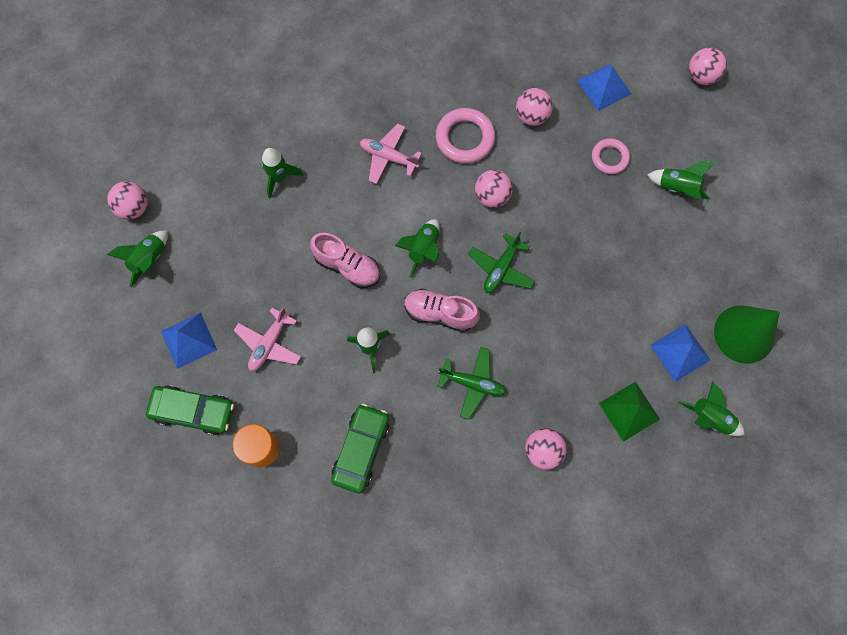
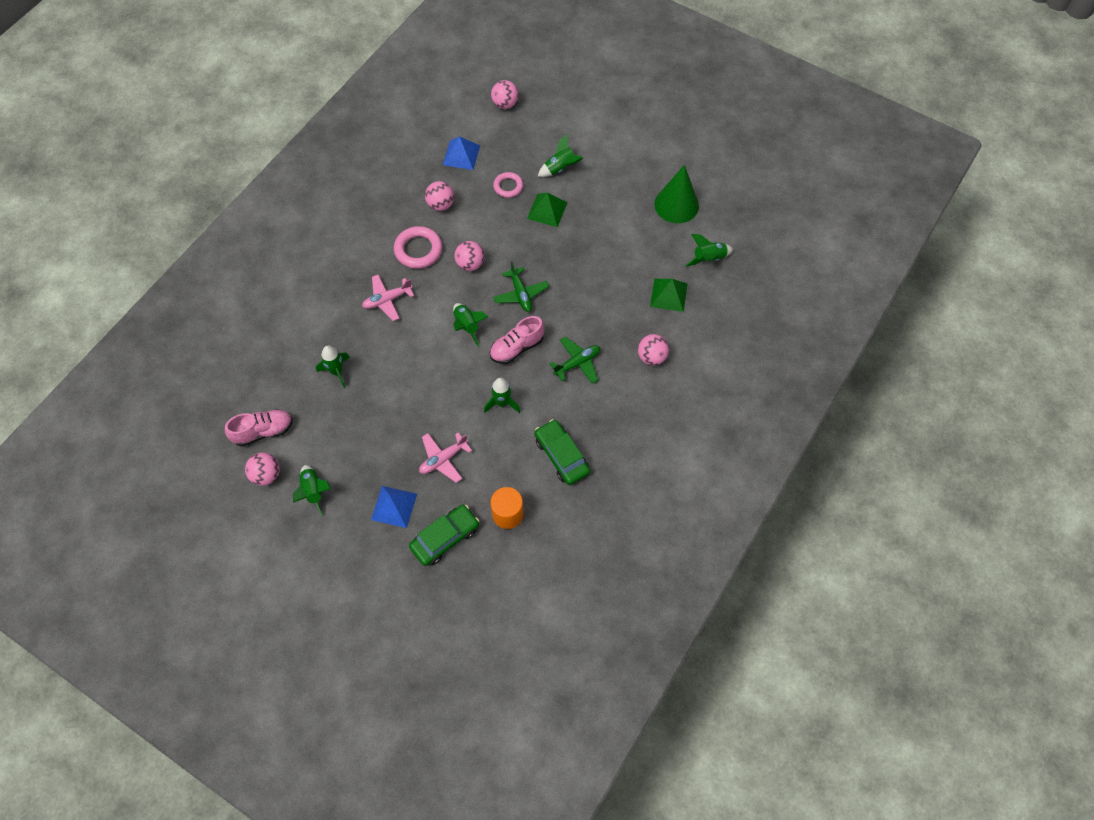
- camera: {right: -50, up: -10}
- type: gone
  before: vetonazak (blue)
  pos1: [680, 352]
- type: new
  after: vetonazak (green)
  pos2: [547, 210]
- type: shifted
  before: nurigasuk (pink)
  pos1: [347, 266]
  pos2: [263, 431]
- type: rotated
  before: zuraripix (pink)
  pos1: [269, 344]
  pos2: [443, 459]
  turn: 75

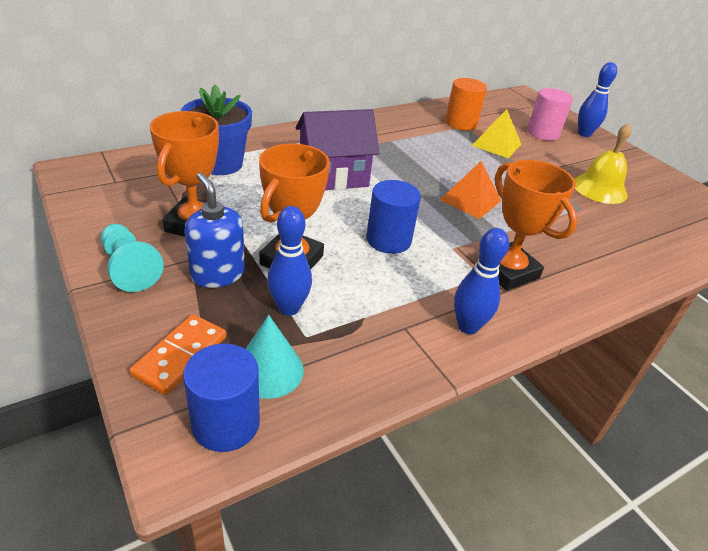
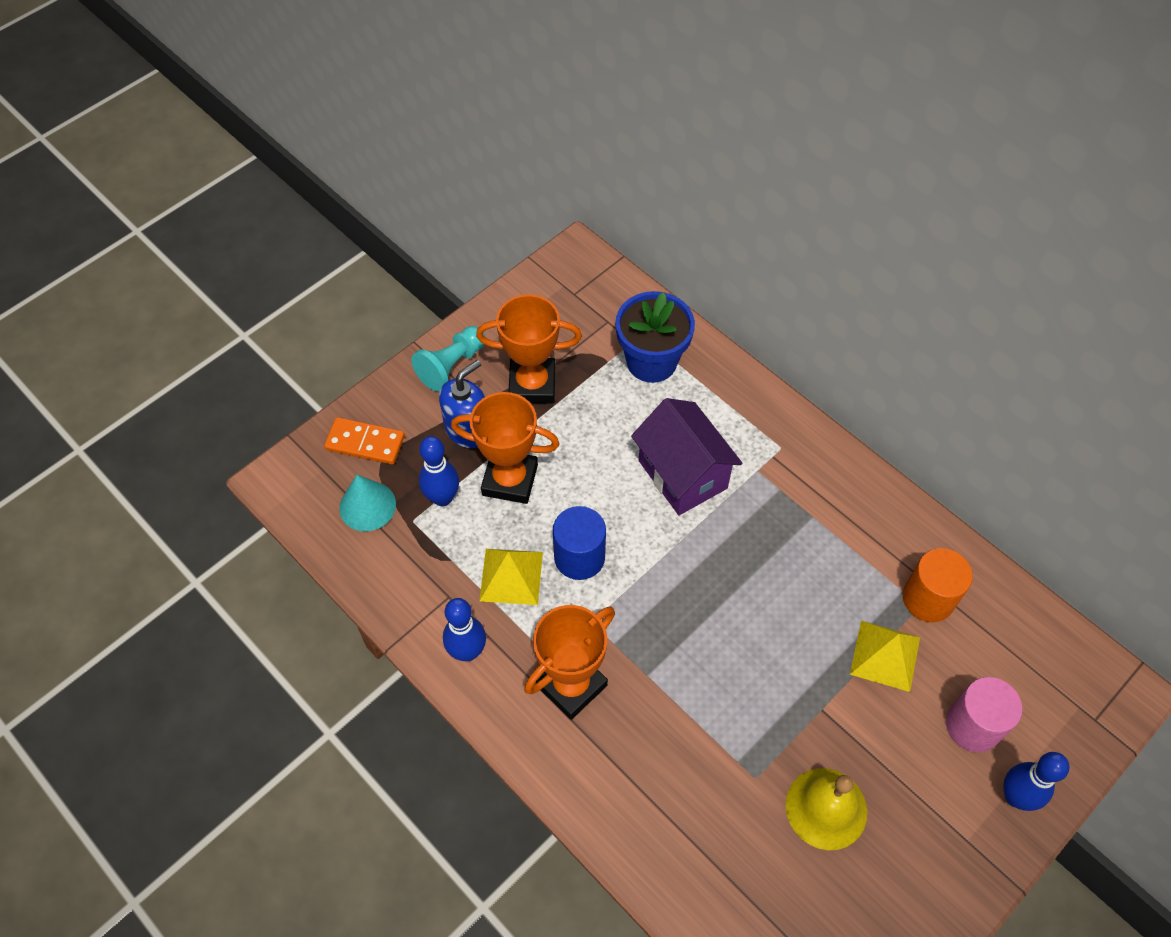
- camera: {right: 80, up: 20}
- type: gone
  before: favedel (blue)
  pos1: [226, 423]
- type: gone
  before: vetonazak (orange)
  pos1: [470, 200]
- type: new
  after: vetonazak (yellow)
  pos2: [511, 576]

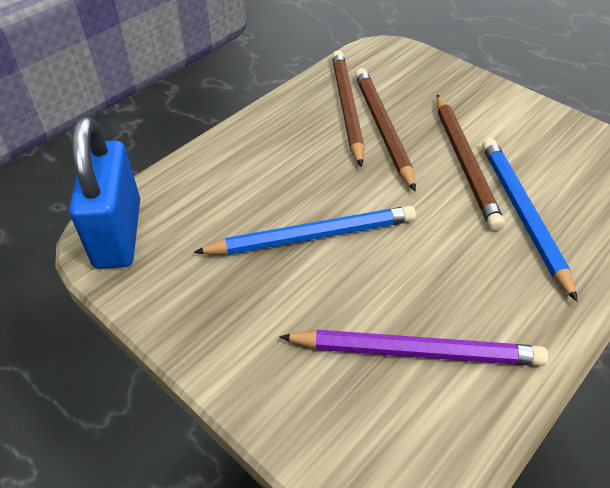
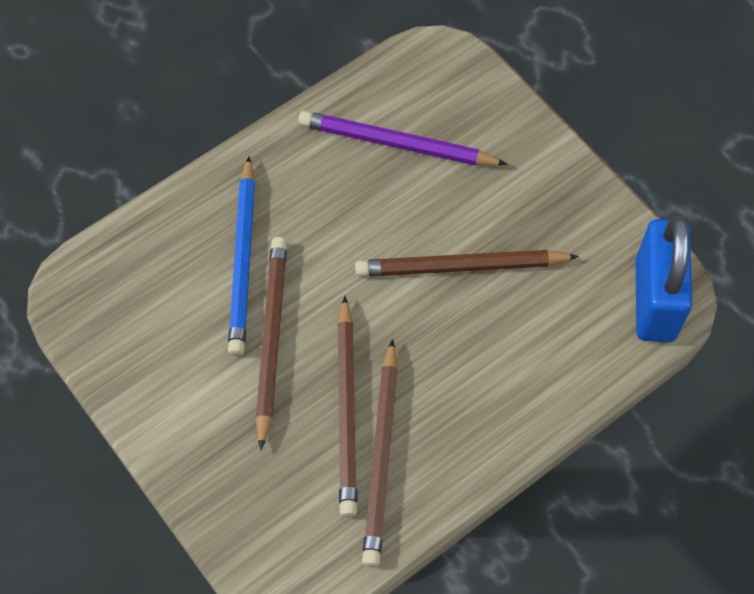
- camera: {right: -170, up: 15}
- type: repainted
  before: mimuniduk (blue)
  after: mimuniduk (brown)
  pos1: [312, 236]
  pos2: [461, 267]

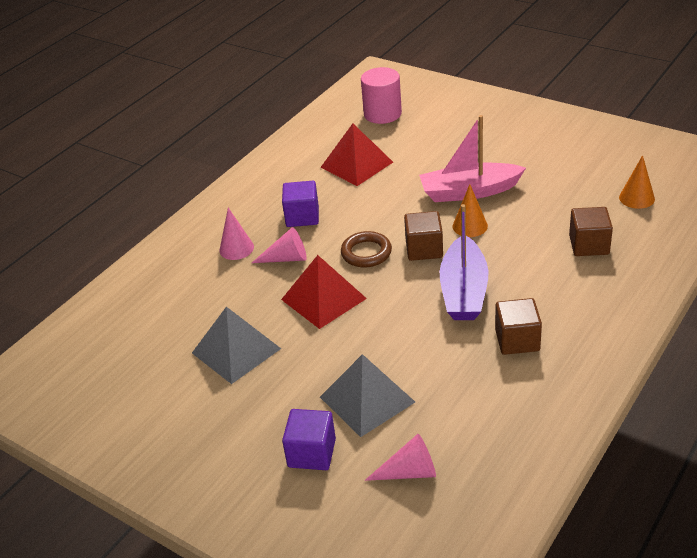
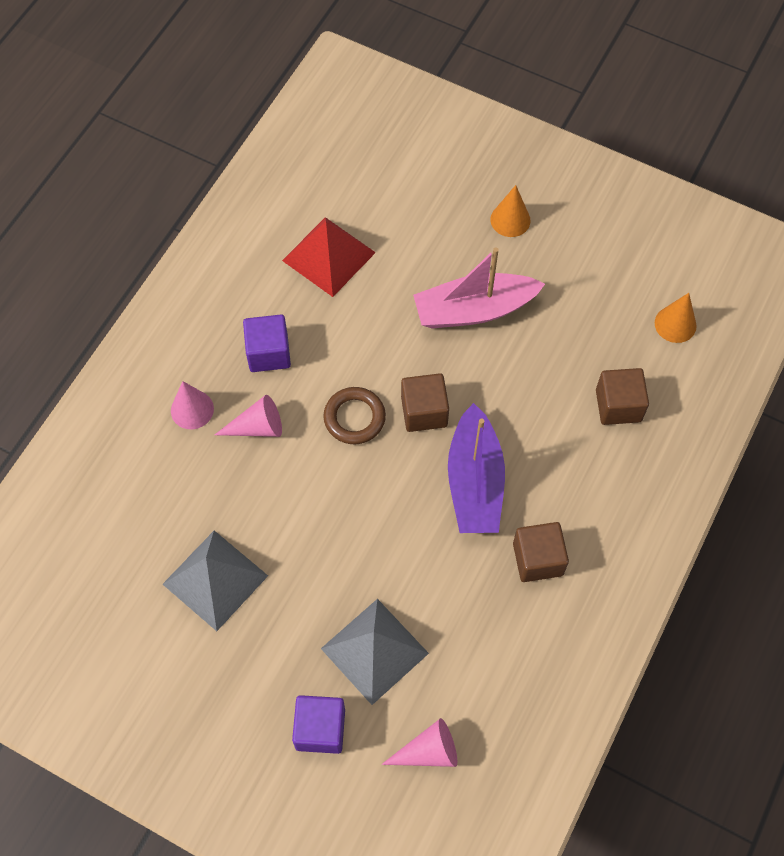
- camera: {right: -10, up: 25}
- type: gone
  before: vetonazak (red)
  pos1: [323, 298]
- type: gone
  before: favedel (pink)
  pos1: [382, 114]
- type: shifted
  before: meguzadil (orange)
  pos1: [470, 226]
  pos2: [510, 220]

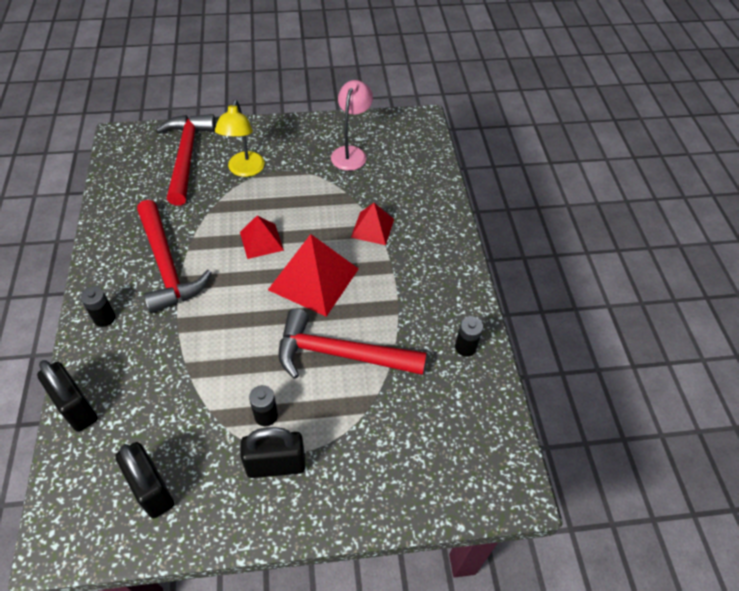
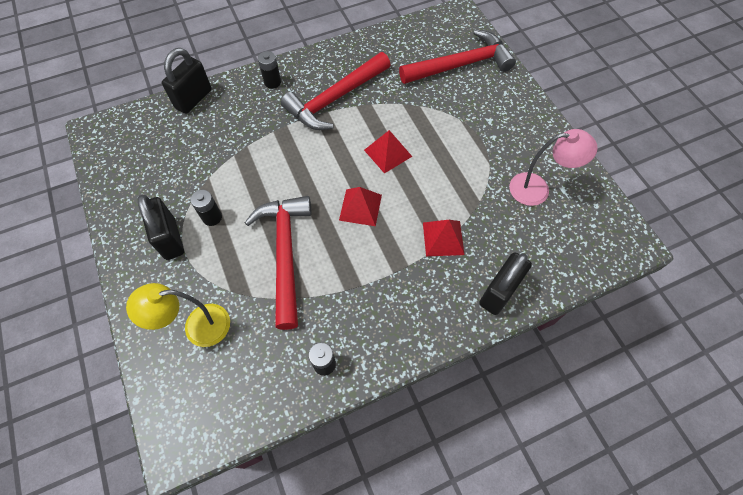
- camera: {right: 75, up: 10}
- type: shifted
  before: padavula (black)
  pos1: [152, 489]
  pos2: [499, 292]
- type: shifted
  before: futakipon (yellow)
  pos1: [244, 170]
  pos2: [197, 327]
- type: scaled
  before: vetonazak (red)
  pos1: [314, 279]
  pos2: [360, 207]
  scale: 0.57

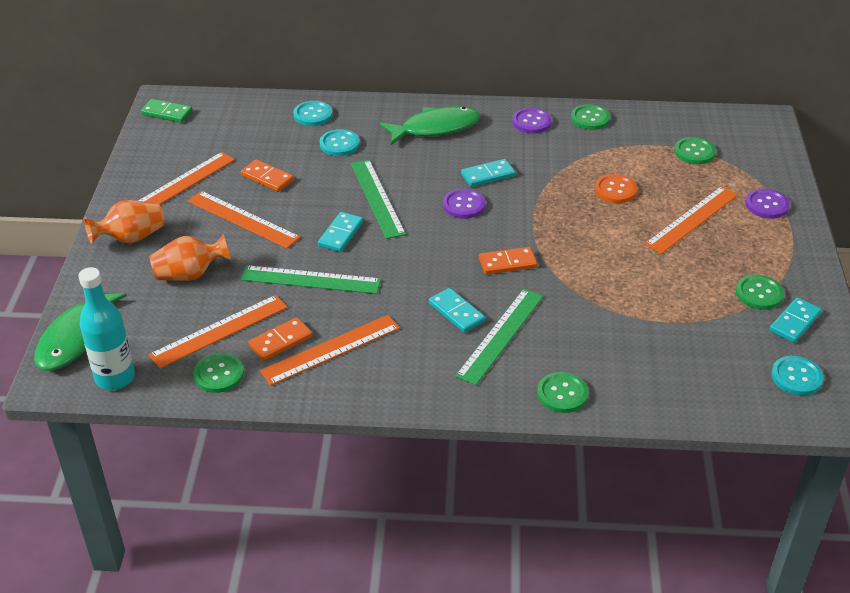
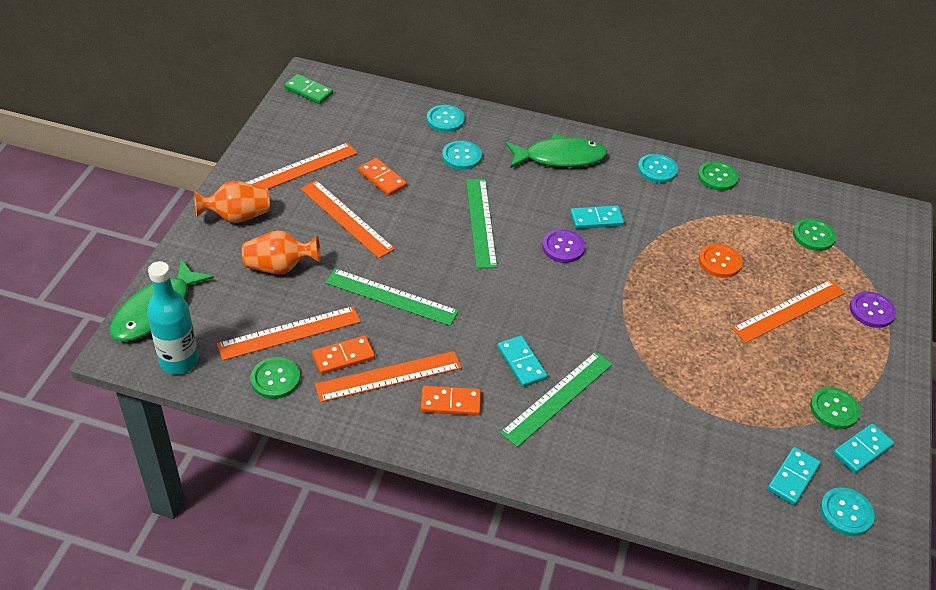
- camera: {right: 10, up: 5}
- type: gone
  before: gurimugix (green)
  pos1: [562, 394]
- type: shifted
  before: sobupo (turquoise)
  pos1: [340, 234]
  pos2: [792, 477]
- type: shifted
  before: sobupo (orange)
  pos1: [507, 263]
  pos2: [450, 403]
- type: repainted
  before: gurimugix (purple)
  after: gurimugix (turquoise)
  pos1: [531, 122]
  pos2: [657, 169]

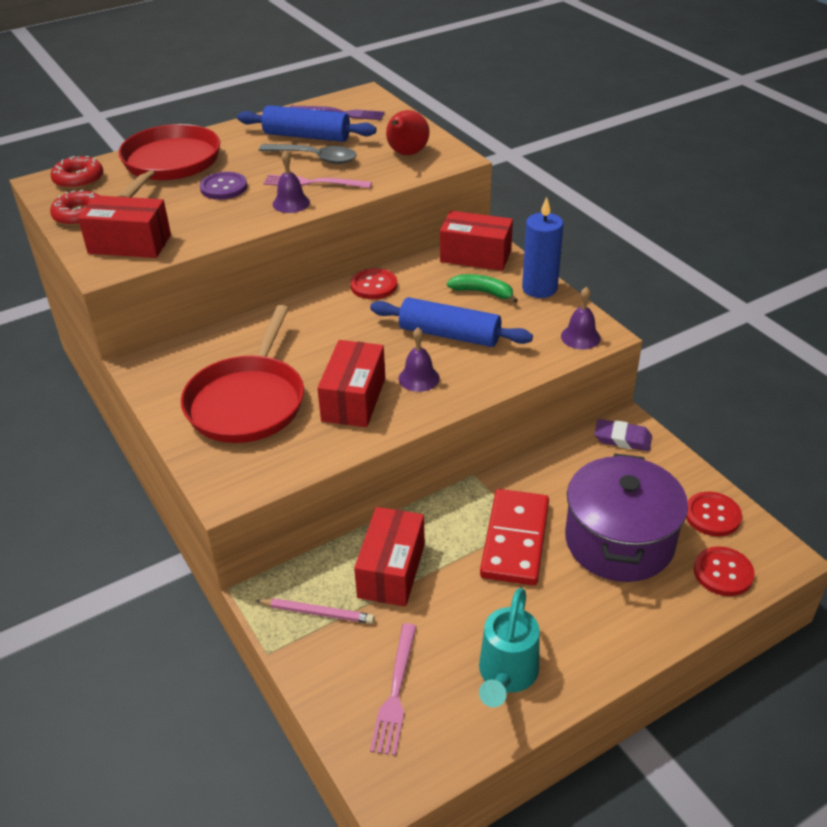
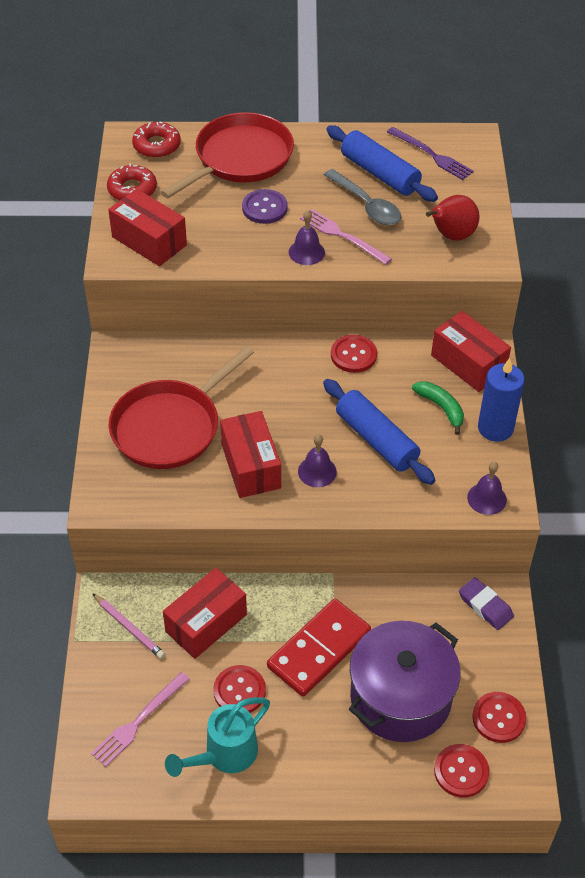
- camera: {right: 30, up: 10}
- type: new
  after: gurimugix (red)
  pos2: [239, 691]
- type: rotated
  before: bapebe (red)
  pos1: [354, 399]
  pos2: [251, 466]
  turn: -60

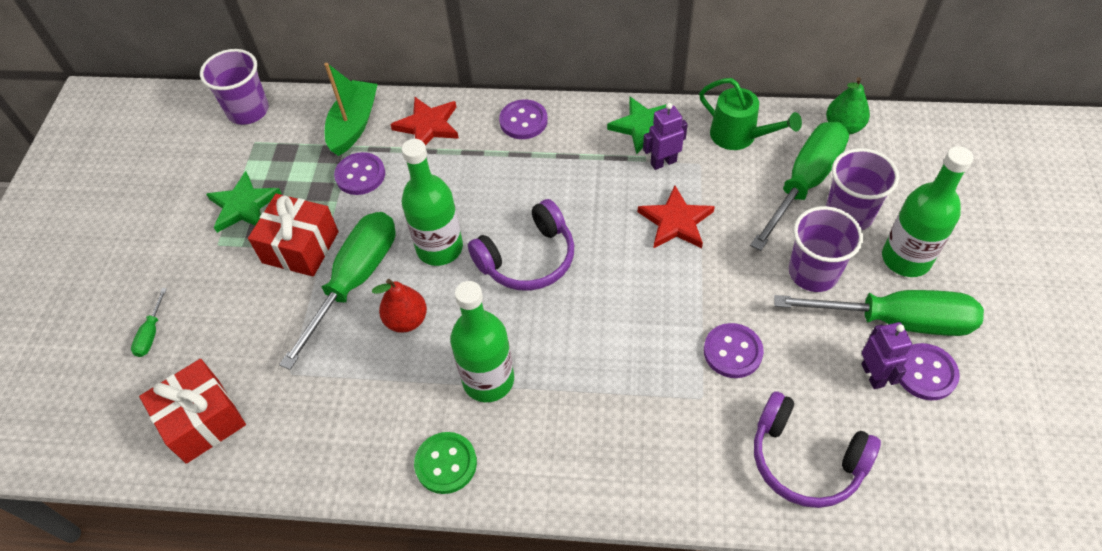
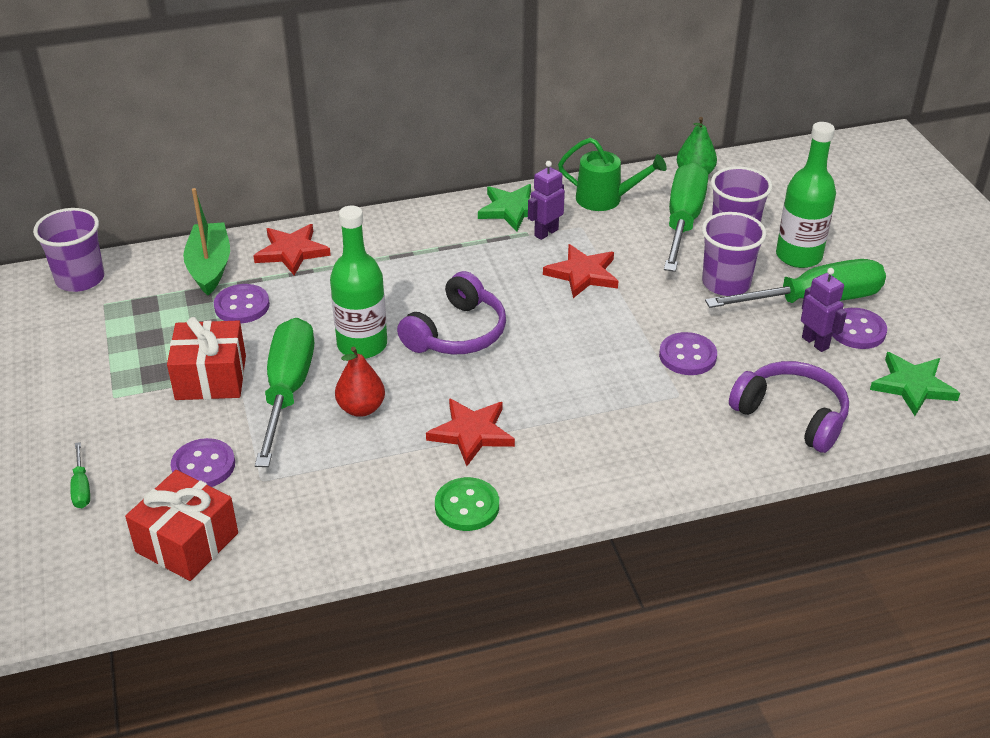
- camera: {right: -25, up: -15}
- type: shifted
  before: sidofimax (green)
  pos1: [243, 205]
  pos2: [912, 386]
- type: shifted
  before: gurimugix (purple)
  pos1: [523, 121]
  pos2: [203, 466]
- type: swapped
  before: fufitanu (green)
  after: sidofimax (red)
  pos1: [488, 380]
  pos2: [472, 433]
- type: rotated
  before: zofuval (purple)
  pos1: [805, 460]
  pos2: [792, 415]
  turn: -150

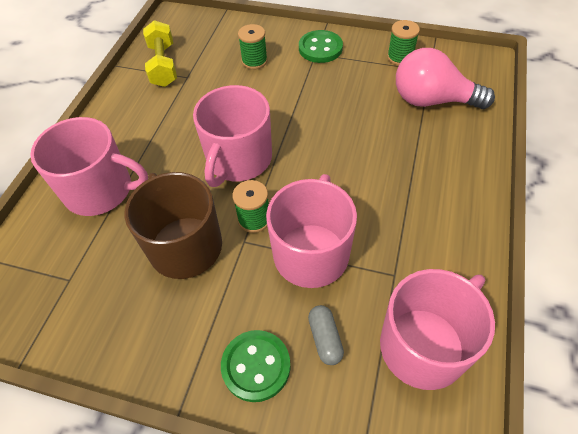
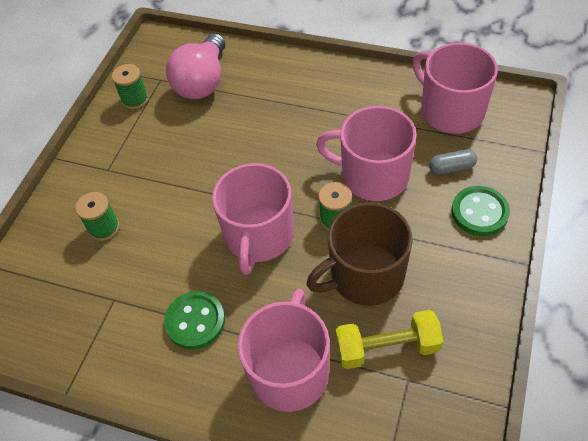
- camera: {right: -85, up: 0}
- type: shifted
  before: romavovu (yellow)
  pos1: [163, 65]
  pos2: [387, 348]
- type: shifted
  before: gurimugix (green)
  pos1: [320, 48]
  pos2: [195, 321]
- type: rotated
  before: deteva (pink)
  pos1: [238, 159]
  pos2: [259, 236]
  turn: 75

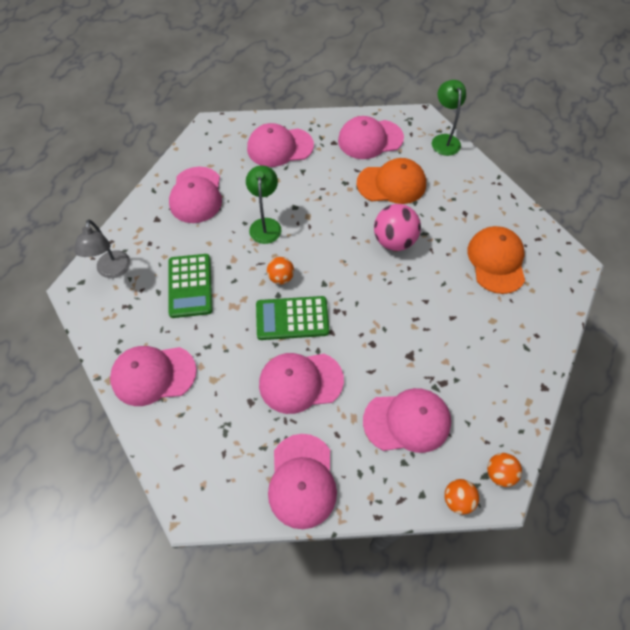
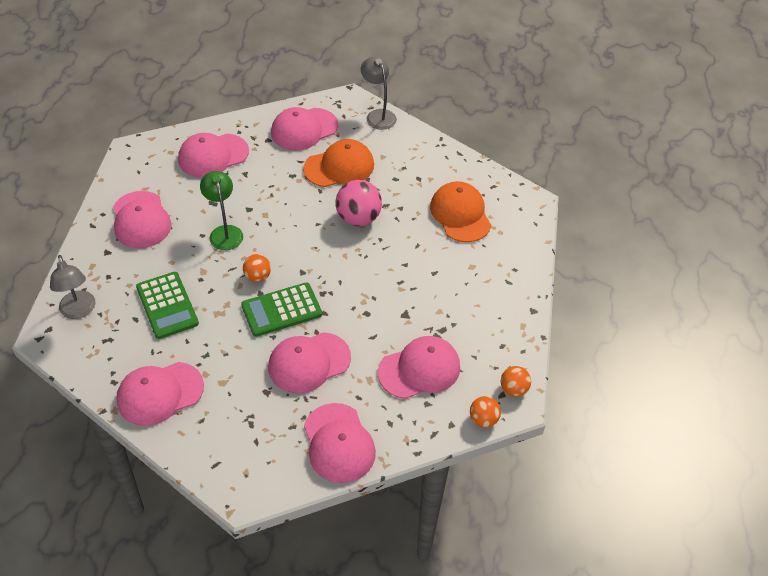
- camera: {right: -20, up: -10}
- type: repainted
  before: futakipon (green)
  after: futakipon (grey)
  pos1: [444, 140]
  pos2: [378, 115]

